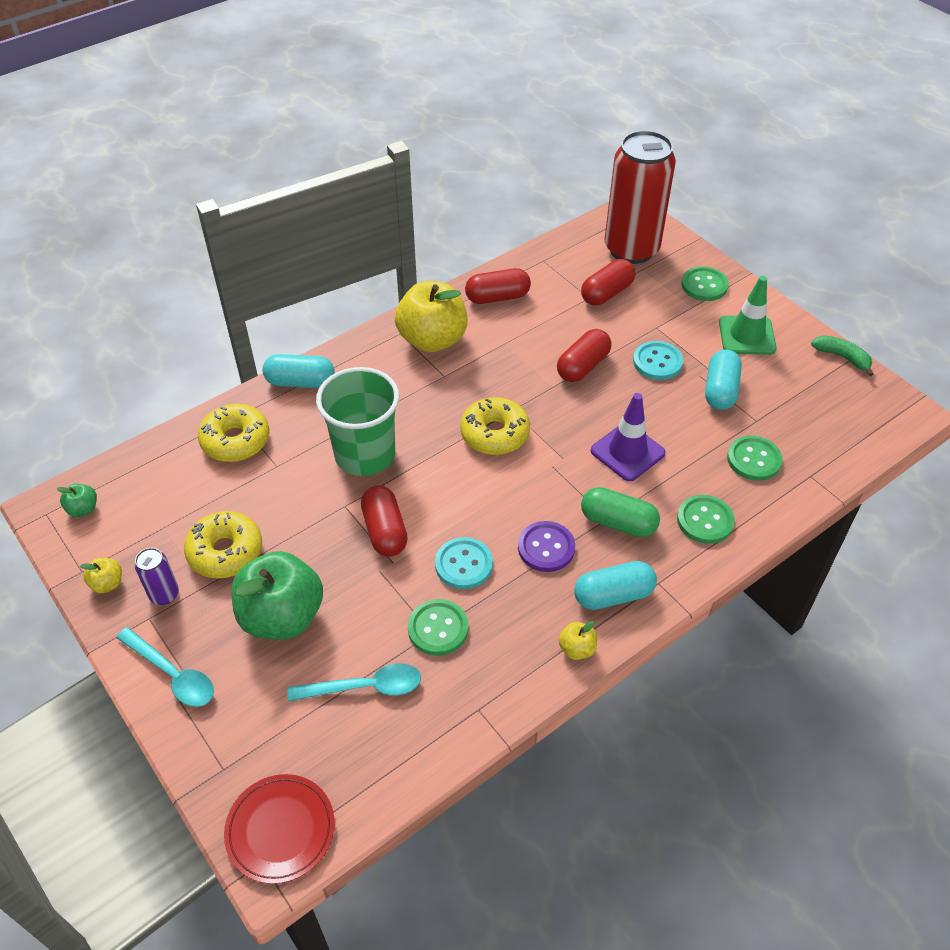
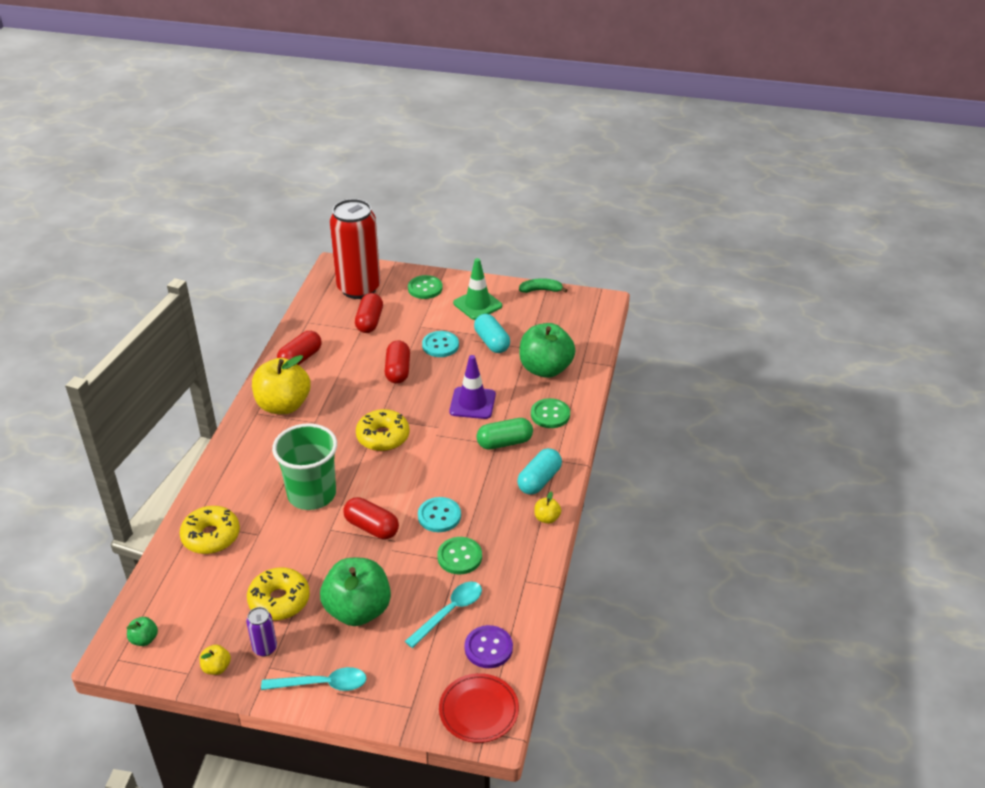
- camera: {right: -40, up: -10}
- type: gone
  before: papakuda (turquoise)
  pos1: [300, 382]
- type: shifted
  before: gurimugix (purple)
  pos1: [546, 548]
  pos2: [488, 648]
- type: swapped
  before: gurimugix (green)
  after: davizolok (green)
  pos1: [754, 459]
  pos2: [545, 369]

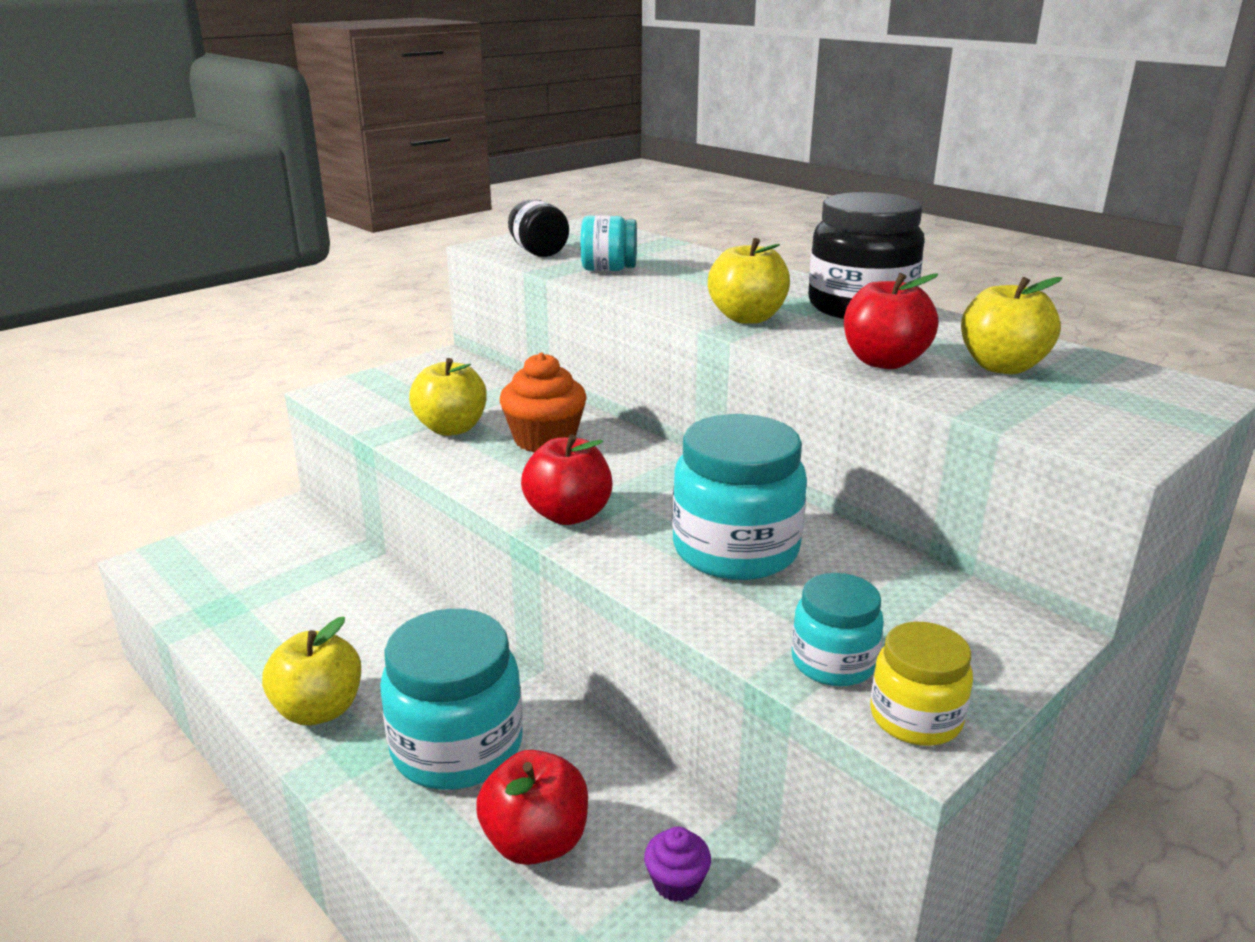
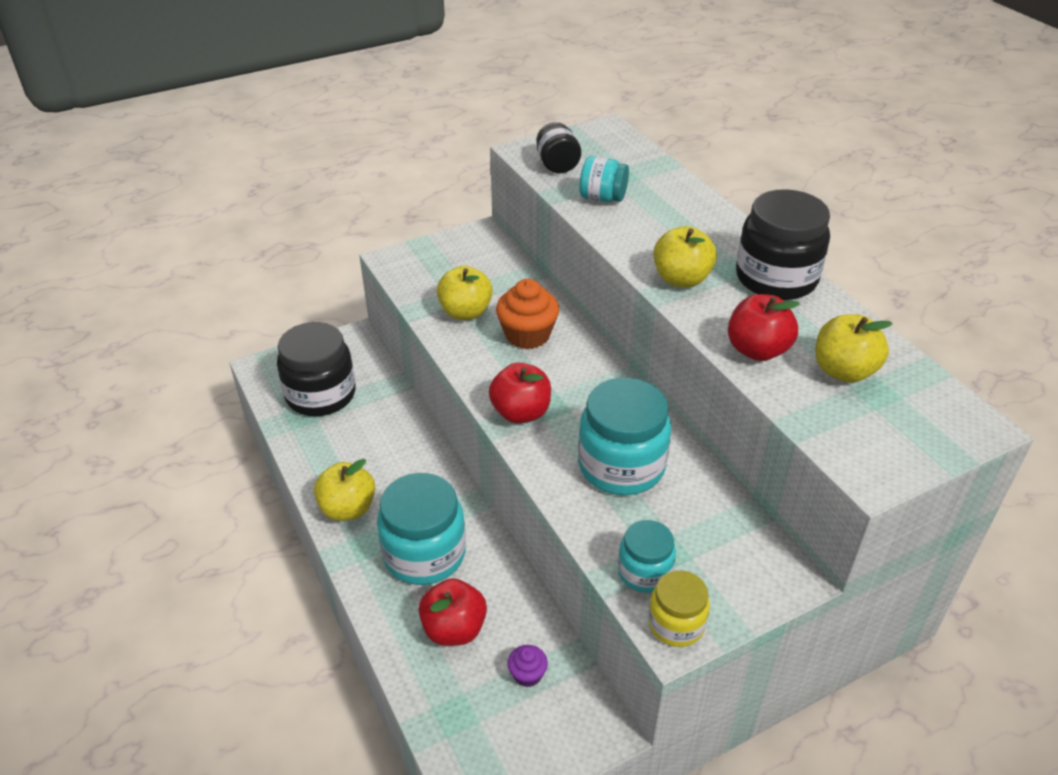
- camera: {right: 15, up: 15}
- type: new
  after: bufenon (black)
  pos2: [321, 395]

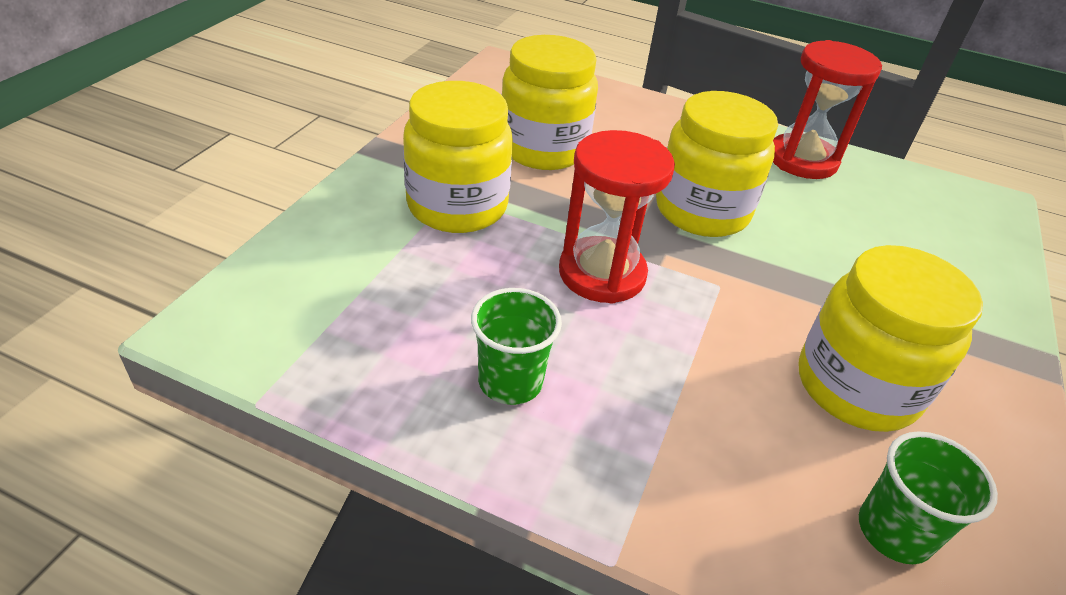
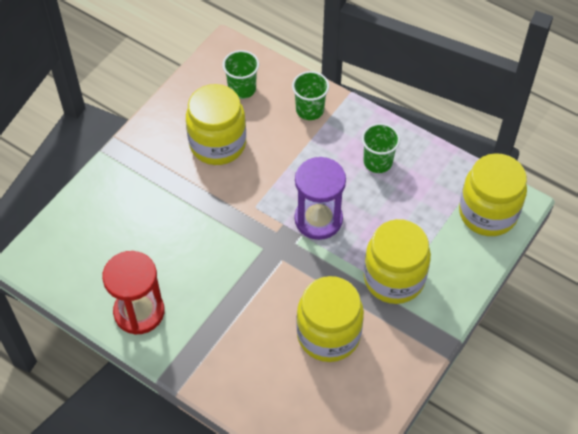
- camera: {right: -165, up: 15}
- type: new
  after: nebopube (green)
  pos2: [310, 110]
- type: shifted
  before: bufenon (yellow)
  pos1: [701, 211]
  pos2: [487, 213]
- type: repainted
  before: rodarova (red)
  after: rodarova (purple)
  pos1: [602, 273]
  pos2: [318, 219]

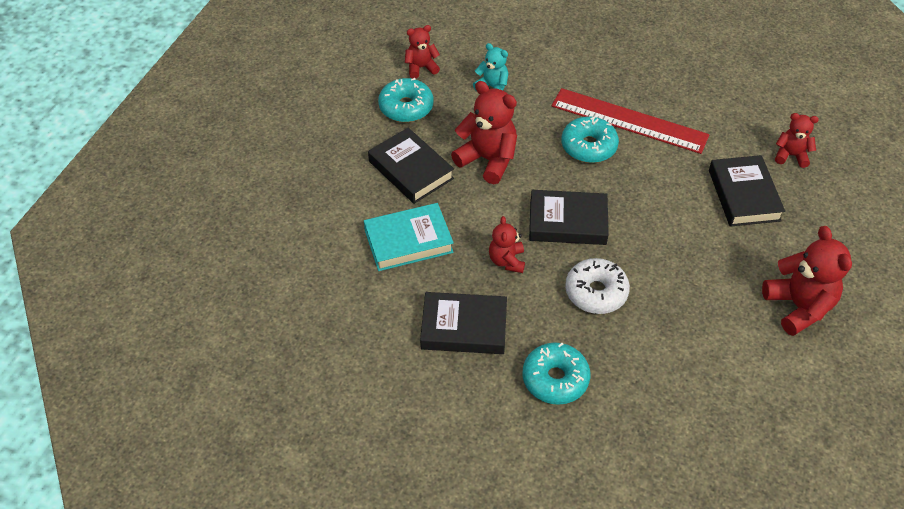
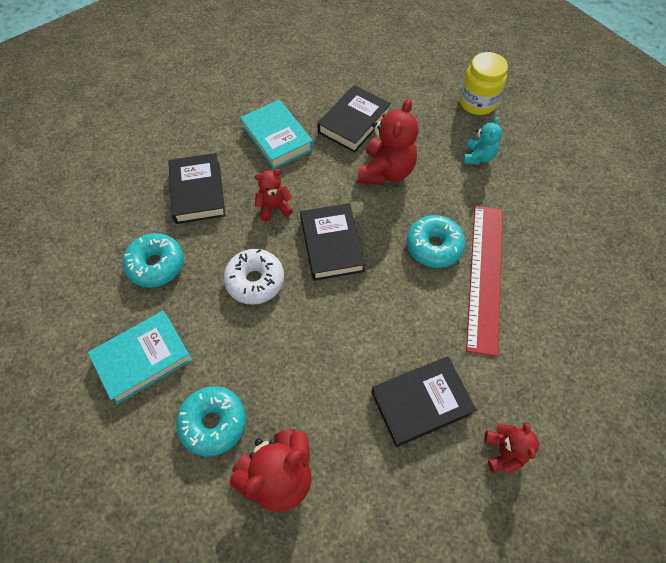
- camera: {right: 75, up: 10}
- type: new
  after: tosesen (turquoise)
  pos2: [143, 358]
- type: shifted
  before: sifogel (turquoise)
  pos1: [406, 107]
  pos2: [213, 423]
- type: swapped
  before: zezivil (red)
  after: bufenon (yellow)
  pos1: [421, 68]
  pos2: [477, 103]

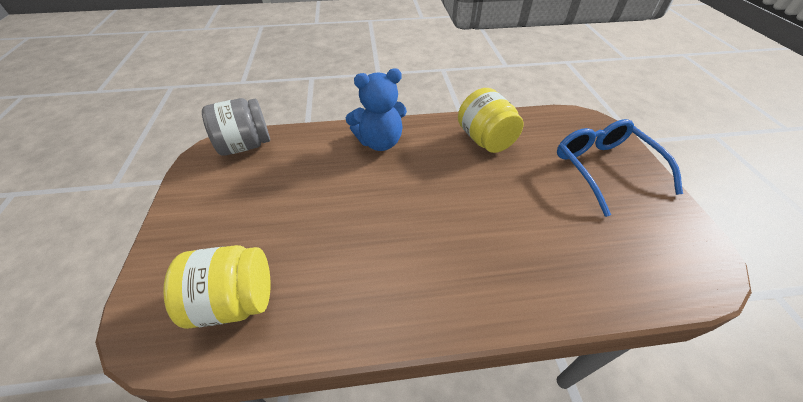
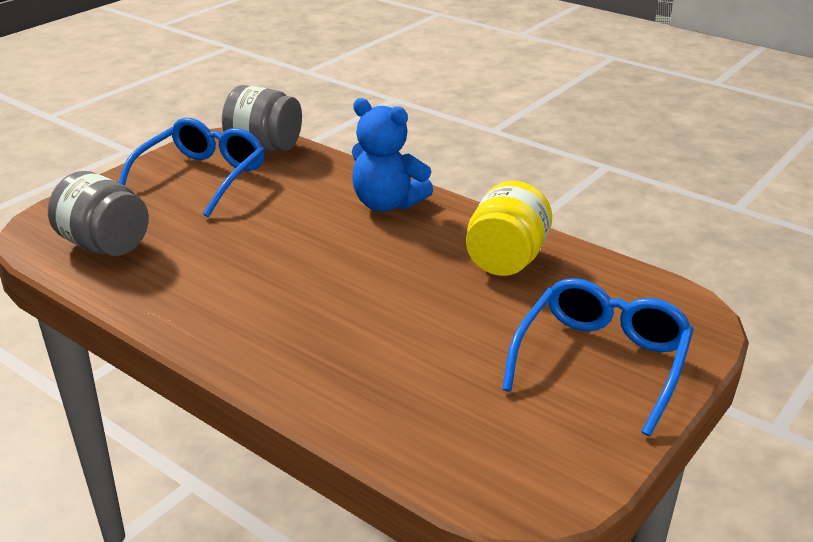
- camera: {right: 45, up: -15}
- type: new
  after: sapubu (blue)
  pos2: [202, 177]
- type: repainted
  before: bufenon (yellow)
  after: bufenon (grey)
  pos1: [235, 301]
  pos2: [105, 245]

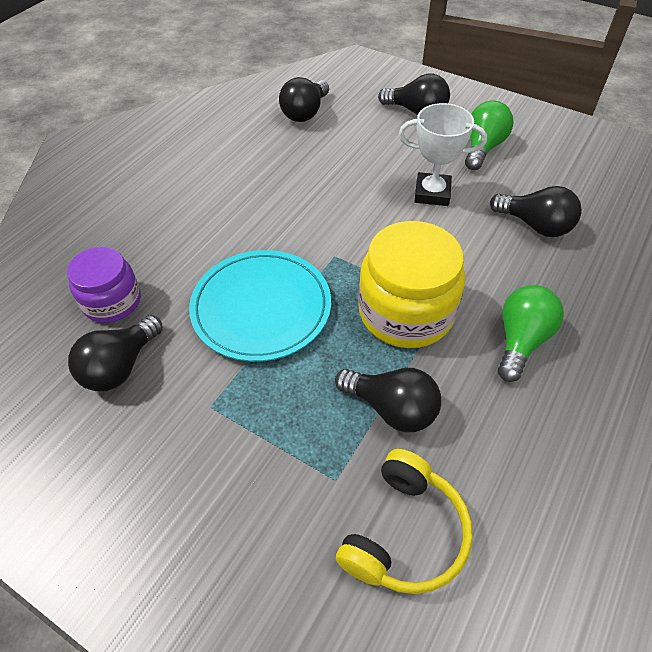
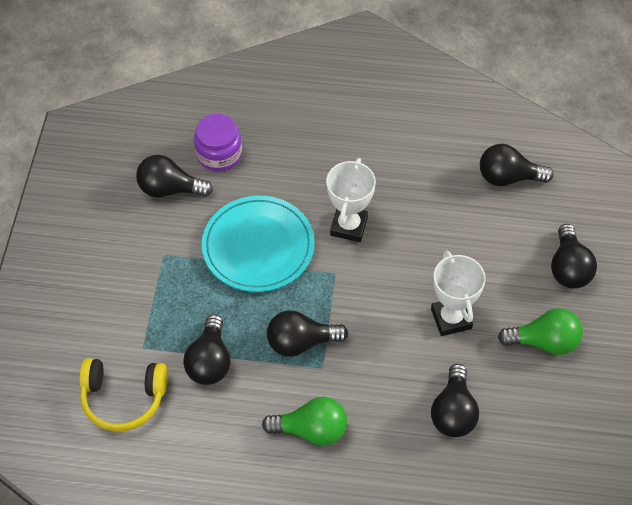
- camera: {right: 65, up: 5}
- type: new
  after: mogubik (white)
  pos2: [348, 226]
- type: swapped
  before: bufenon (yellow)
  after: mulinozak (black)
  pos1: [406, 312]
  pos2: [301, 342]

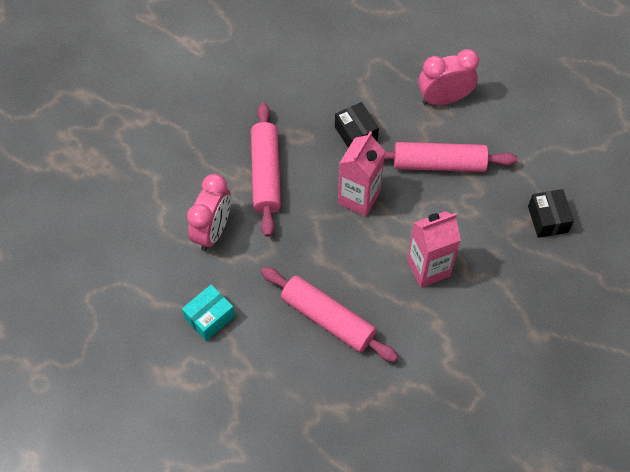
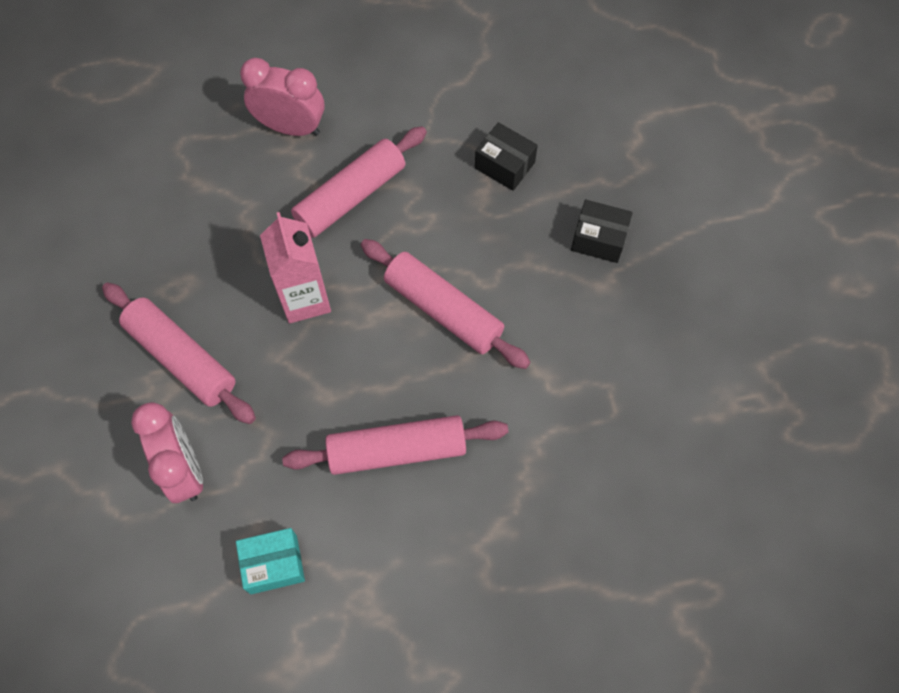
- camera: {right: -45, up: 5}
- type: shifted
  before: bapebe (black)
  pos1: [356, 134]
  pos2: [599, 239]
- type: swapped
  before: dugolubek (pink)
  after: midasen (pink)
  pos1: [428, 268]
  pos2: [443, 310]
- type: rotated
  before: bapebe (turquoise)
  pos1: [209, 317]
  pos2: [273, 564]
  turn: 75
- type: rotated
  before: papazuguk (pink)
  pos1: [444, 99]
  pos2: [291, 127]
  turn: 75

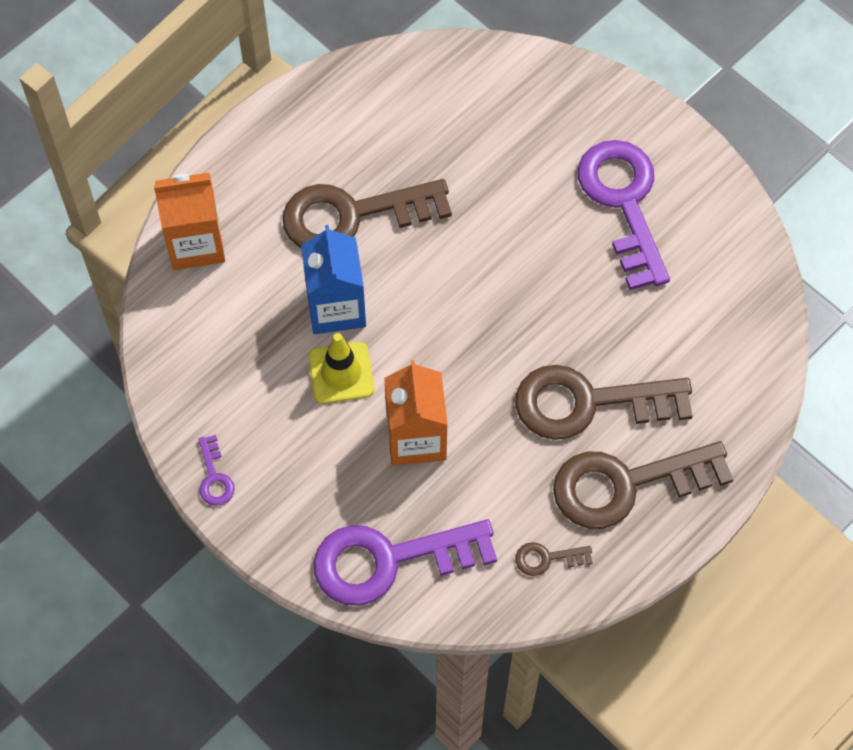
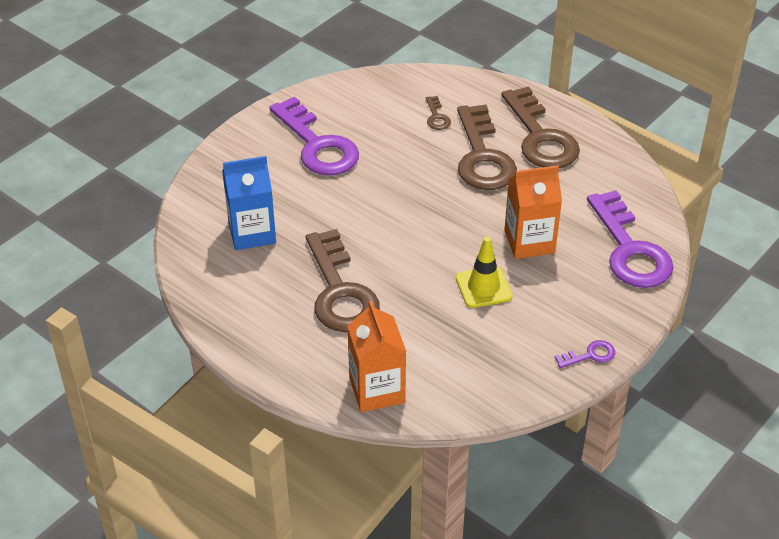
- camera: {right: -95, up: -20}
- type: shifted
  before: dugolubek (blue)
  pos1: [336, 307]
  pos2: [252, 233]
- type: shifted
  before: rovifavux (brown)
  pos1: [547, 558]
  pos2: [437, 117]
- type: rotated
  before: rovifavux (purple)
  pos1: [623, 203]
  pos2: [317, 145]
  turn: -105

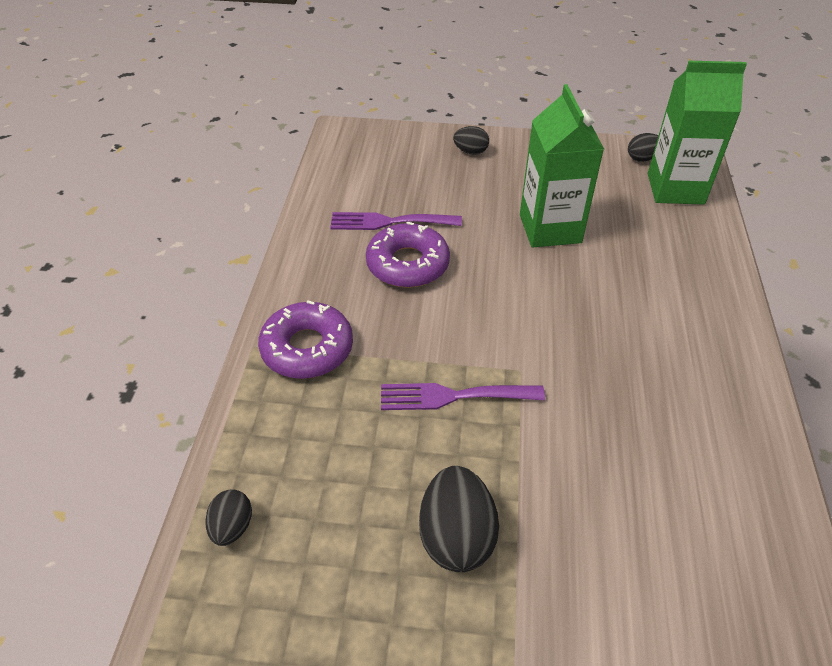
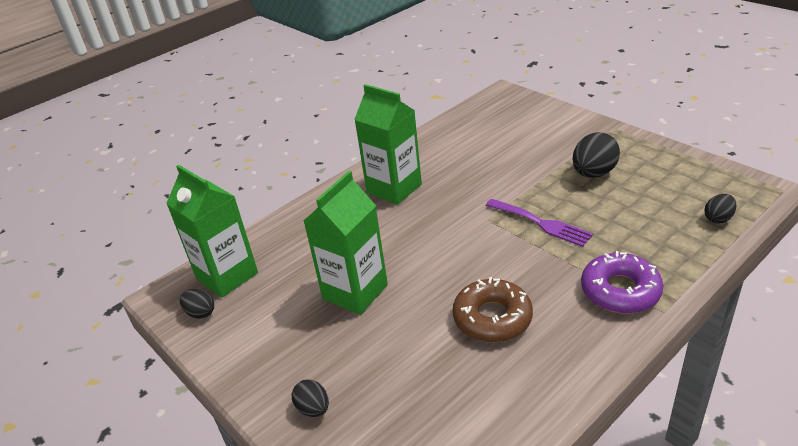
- camera: {right: -135, up: -10}
- type: gone
  before: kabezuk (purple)
  pos1: [389, 222]
- type: new
  after: dugolubek (green)
  pos2: [394, 188]
- type: repainted
  before: sifogel (purple)
  after: sifogel (brown)
  pos1: [408, 264]
  pos2: [492, 318]

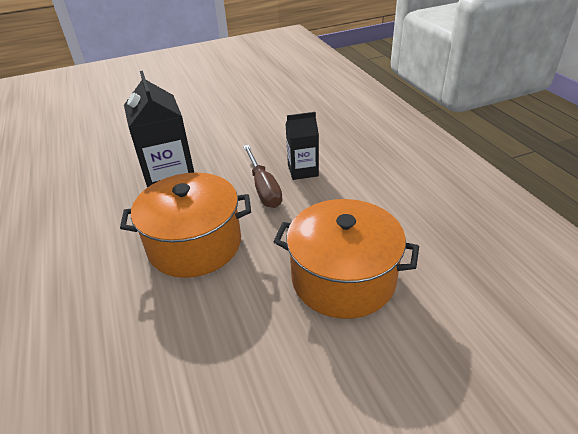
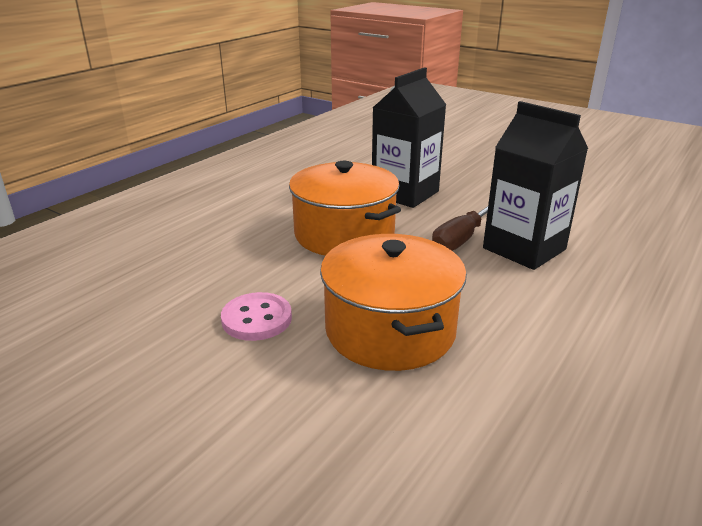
- camera: {right: 55, up: -10}
- type: new
  after: gurimugix (pink)
  pos2: [257, 319]
- type: scaled
  before: dugolubek (black)
  pos1: [303, 170]
  pos2: [524, 249]
  scale: 1.69

